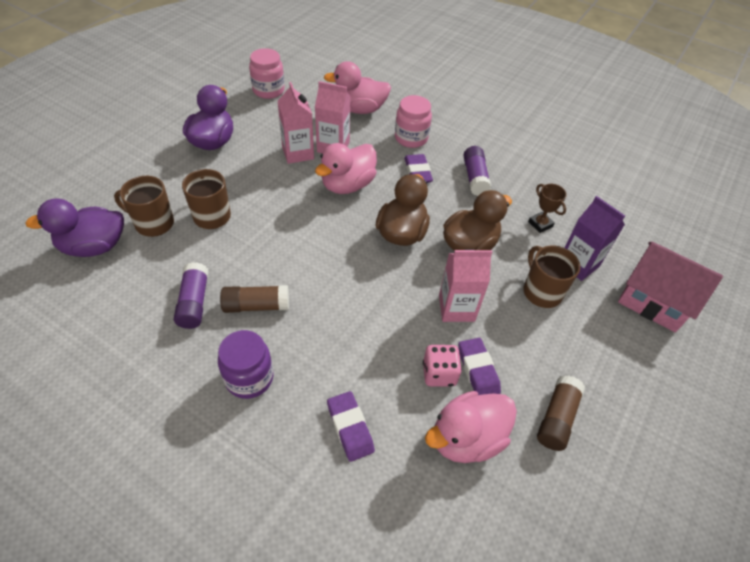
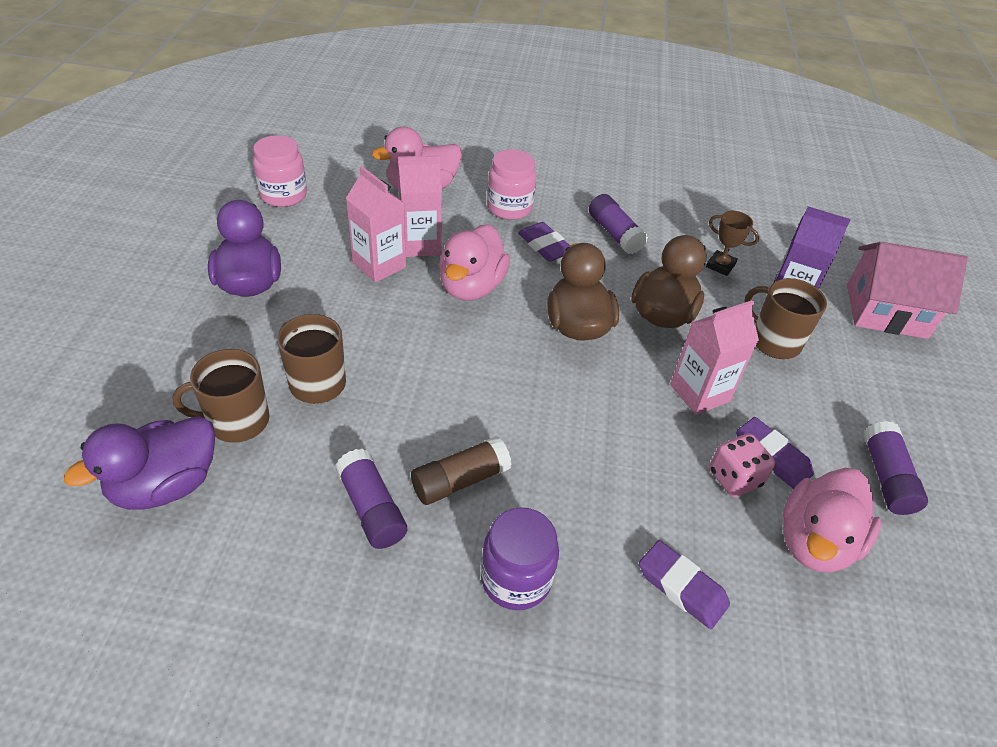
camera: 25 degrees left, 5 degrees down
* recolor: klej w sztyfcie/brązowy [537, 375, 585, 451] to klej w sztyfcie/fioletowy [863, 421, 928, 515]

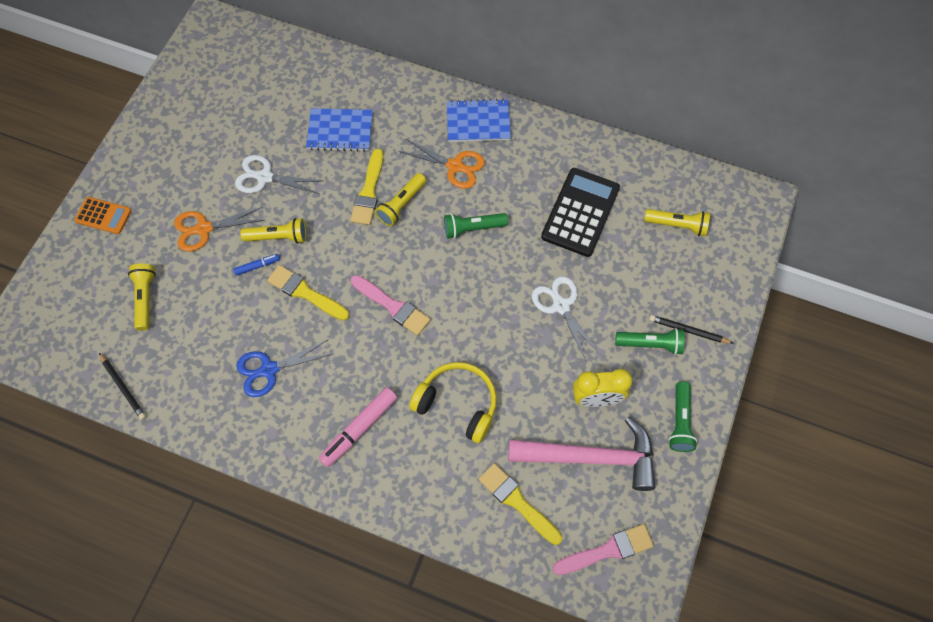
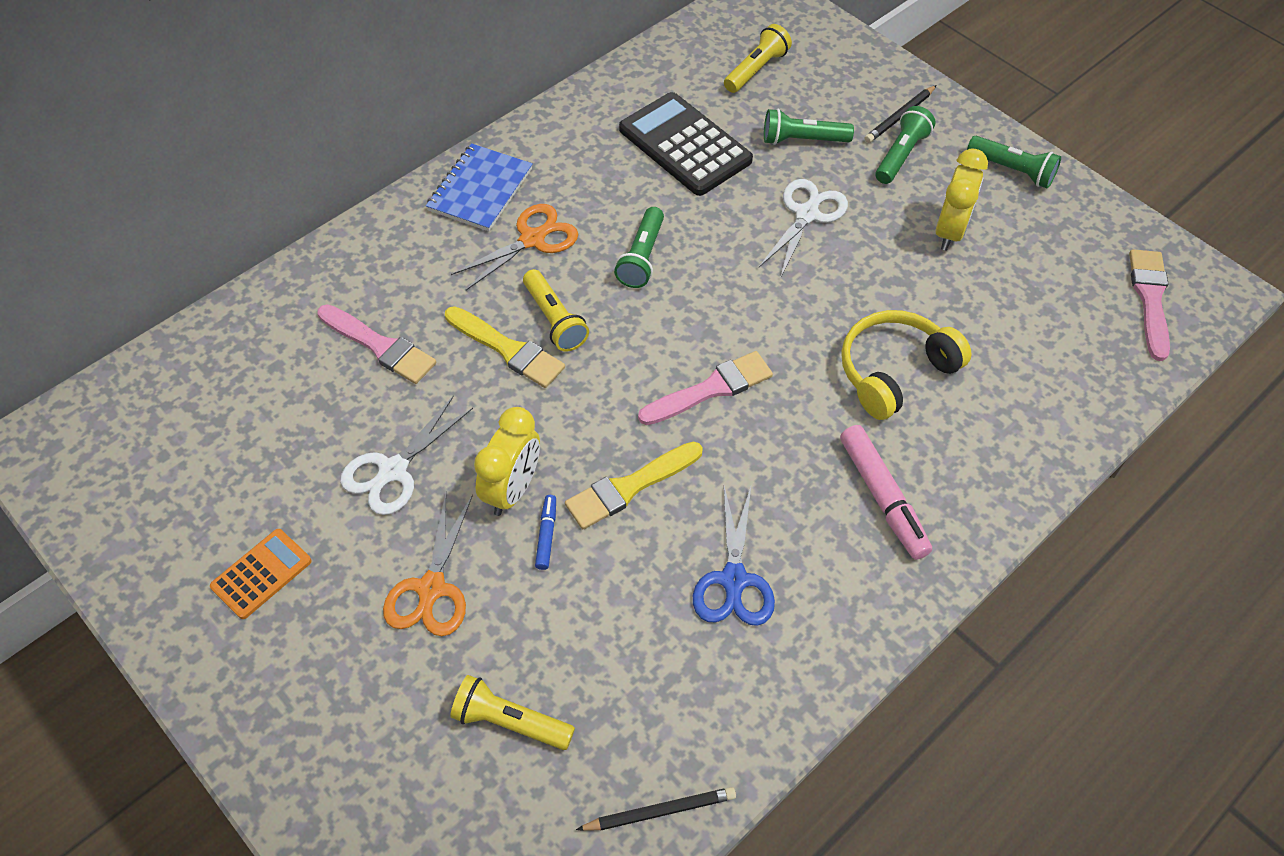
camera: 65 degrees left, 10 degrees down
* replace: zeszyt/niebieski [306, 108, 373, 152] to pędzel/różowy [317, 304, 436, 384]
* move: kalkulator/pomarańczowy [74, 197, 131, 234] to [210, 529, 312, 619]
* replace: latarka/żółty [240, 218, 306, 243] to budzik/żółty [474, 407, 540, 516]
* rotate: nożyczki/biały [532, 276, 601, 360] = [759, 179, 848, 276] 120 degrees clockwise
* delete: młotek/różowy [508, 417, 655, 491]
* delete: pędzel/żółty [479, 463, 562, 545]
* insert: latarka/zielony [764, 109, 854, 145]

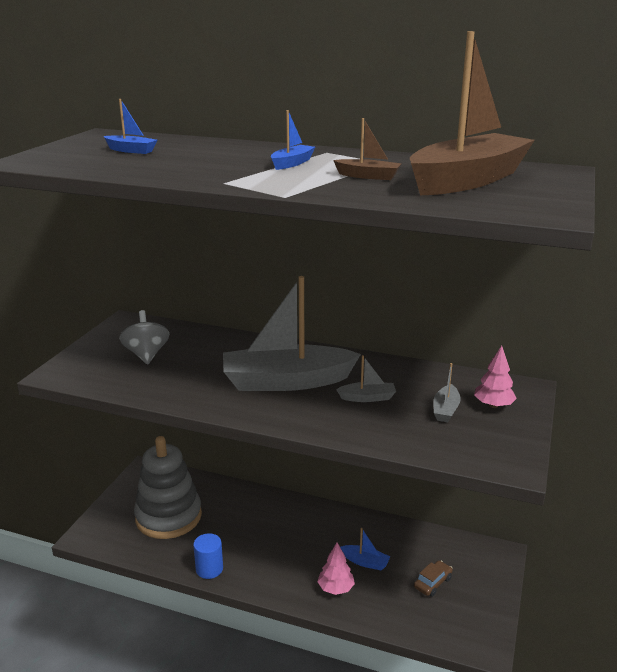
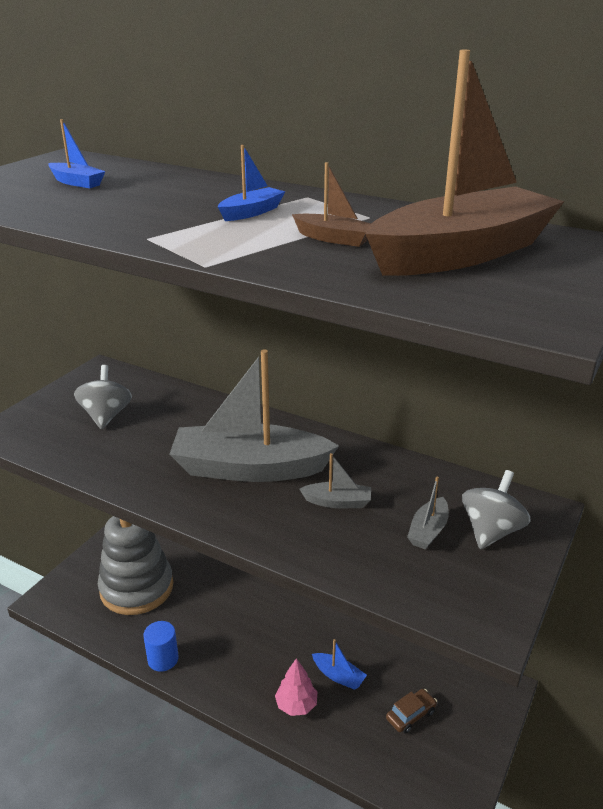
camera: 10 degrees right, 5 degrees up
* replace: drzewko/różowy [474, 346, 517, 408] to bączek/szary [462, 470, 531, 549]

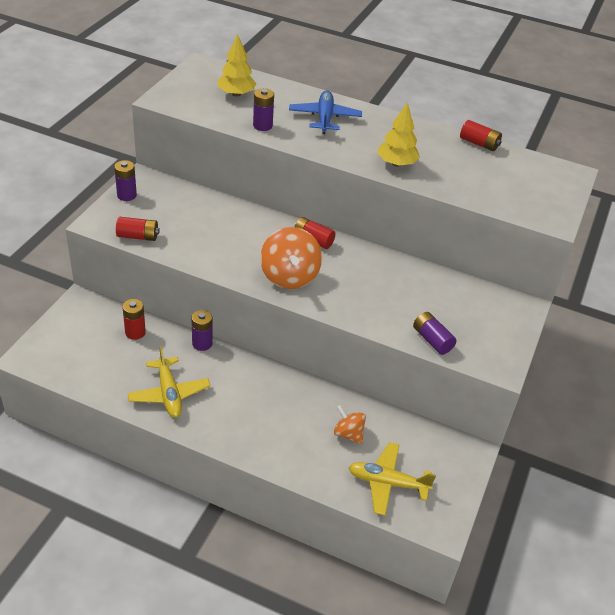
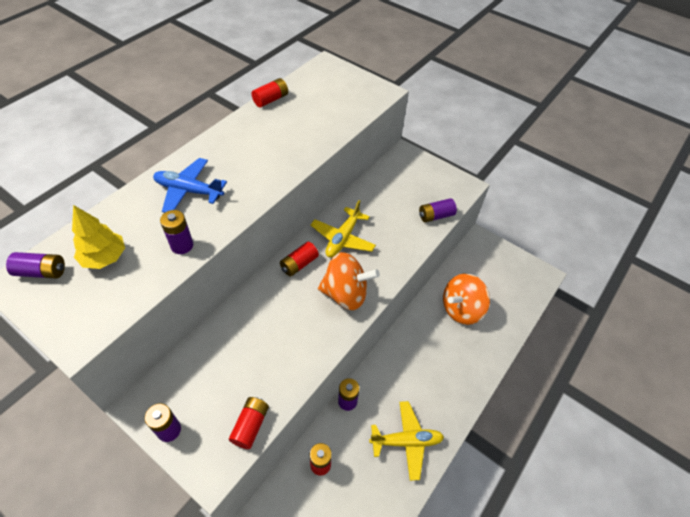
camera: 75 degrees left, 10 degrees up
* delete: drzewko/żółty [378, 102, 420, 167]
* resize: bączek/pomarańczowy [334, 405, 366, 444] = [443, 274, 490, 325] x1.77
* move: samolot/żółty [348, 442, 436, 516] to [311, 200, 376, 257]
* insert: bateria/fioletowy [6, 252, 65, 279]

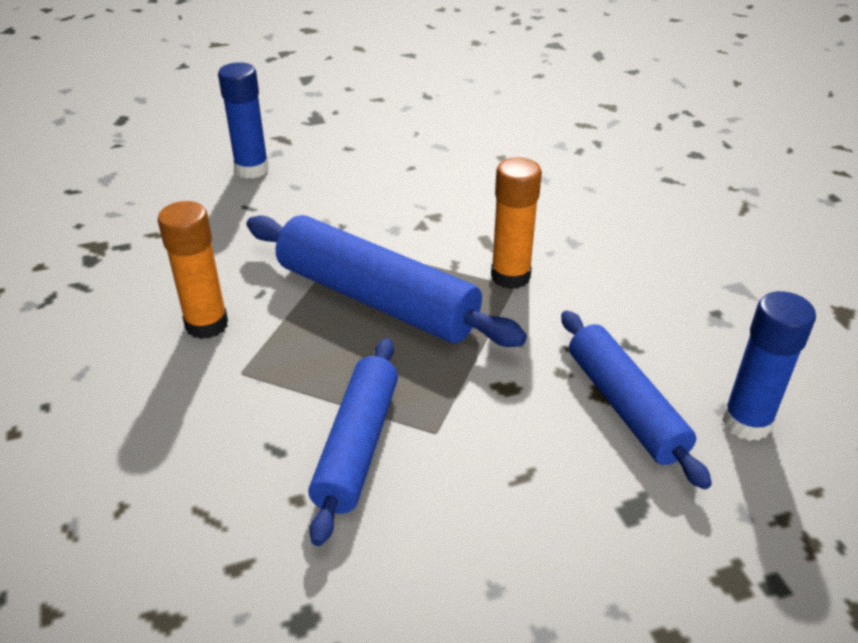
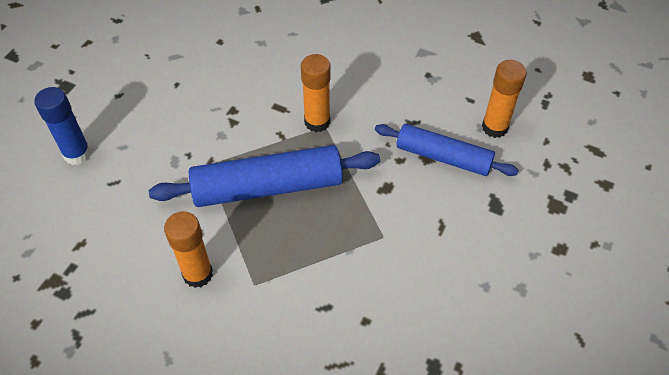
camera: 45 degrees left, 15 degrees up
* recolor: klej w sztyfcie/niebieski [722, 291, 816, 441] to klej w sztyfcie/pomarańczowy [482, 60, 527, 138]
* delete: wałek do ciasta/niebieski [308, 338, 398, 546]

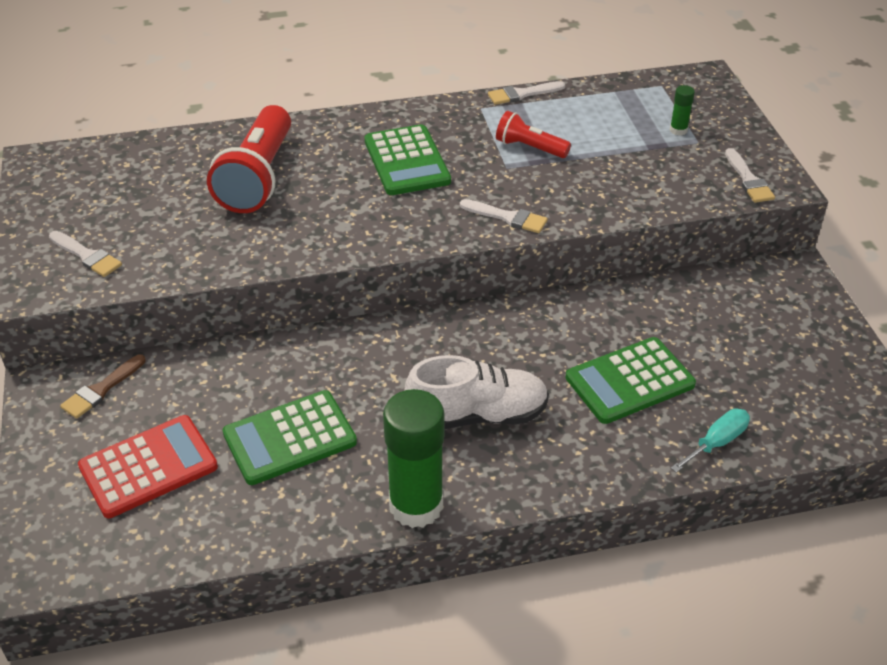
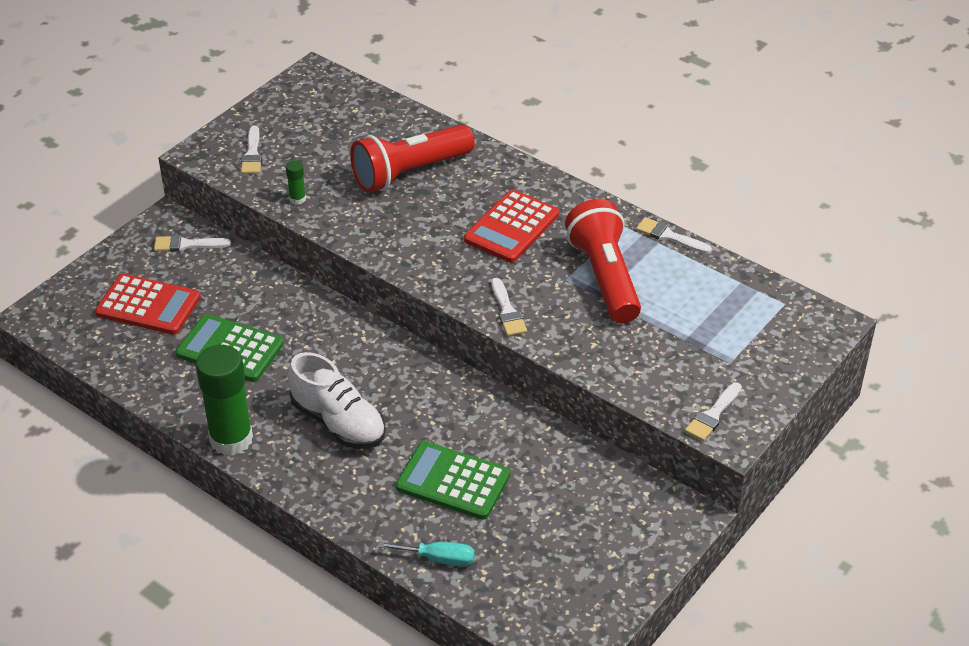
camera: 50 degrees right, 0 degrees up
* move: klej w sztyfcie/zielony [670, 85, 695, 136] to [286, 160, 306, 205]
* resize: latarka/czerwony [496, 111, 571, 158] = [565, 199, 641, 323] x1.88
* recolor: kalkulator/zielony [364, 124, 451, 195] to kalkulator/czerwony [464, 190, 559, 263]
* recolor: pędzel/brązowy [60, 354, 146, 419] to pędzel/biały [154, 235, 231, 252]

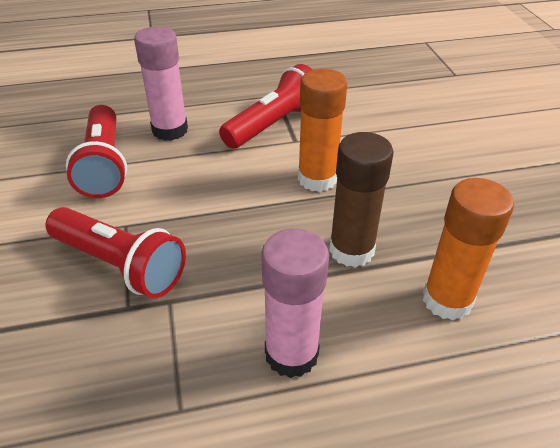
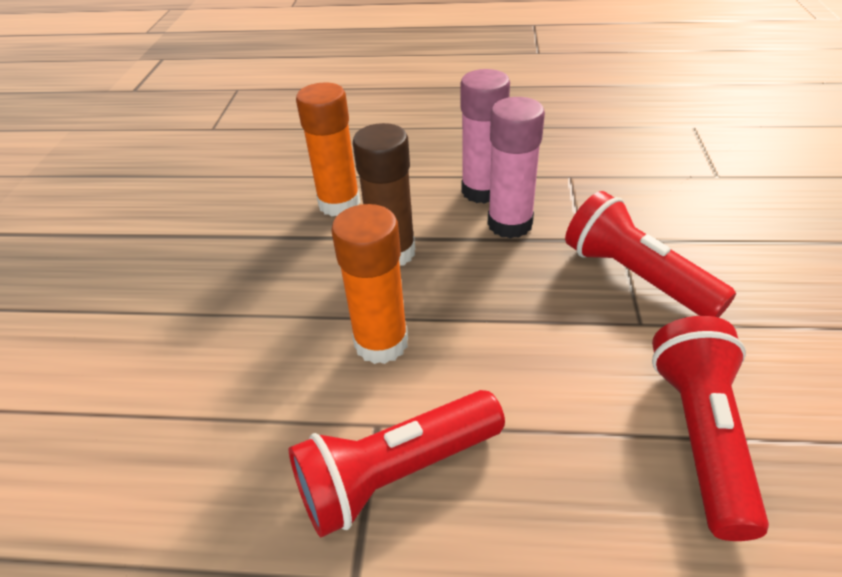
camera: 160 degrees left, 0 degrees up
* move: klej w sztyfcie/różowy [134, 26, 188, 141] to [488, 97, 545, 239]

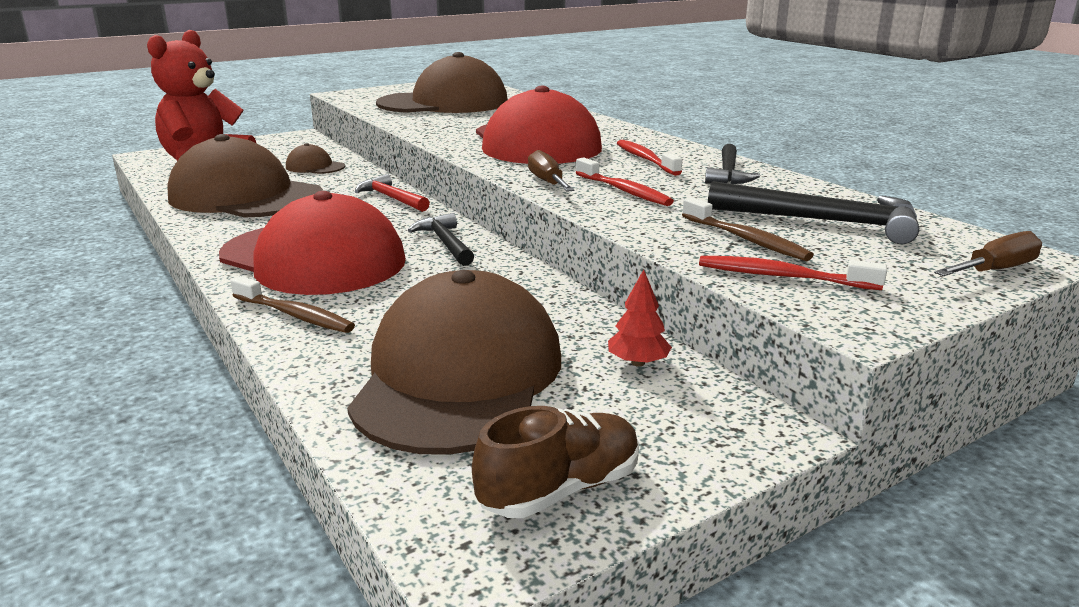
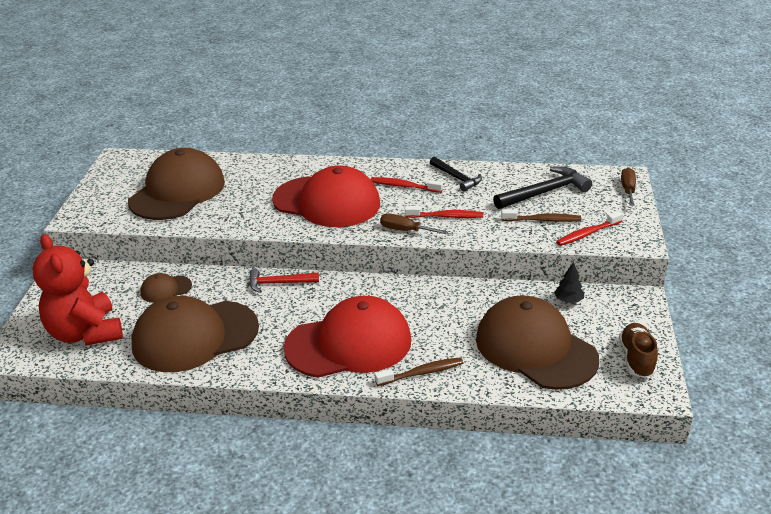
camera: 50 degrees left, 10 degrees up
* delete: młotek/czarny [408, 213, 474, 266]
* recolor: drzewko/czerwony [608, 269, 672, 367] to drzewko/czarny [554, 262, 584, 303]

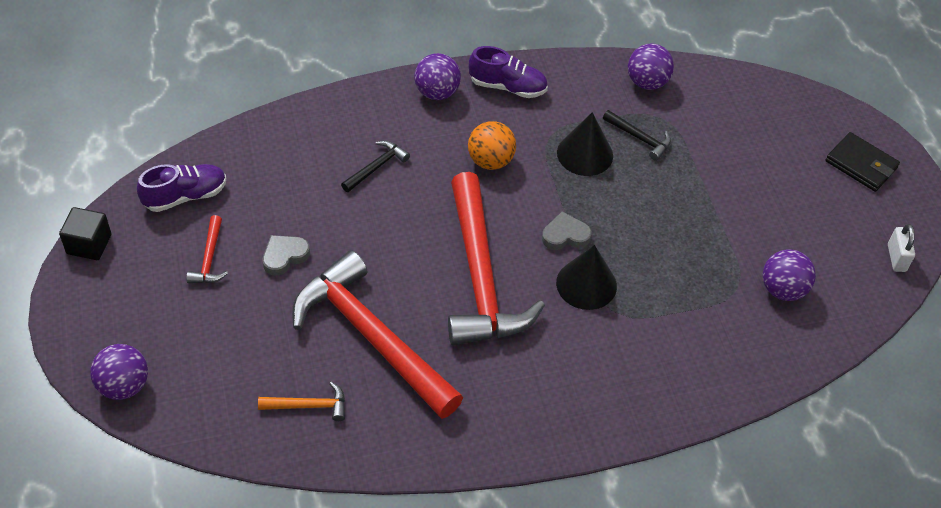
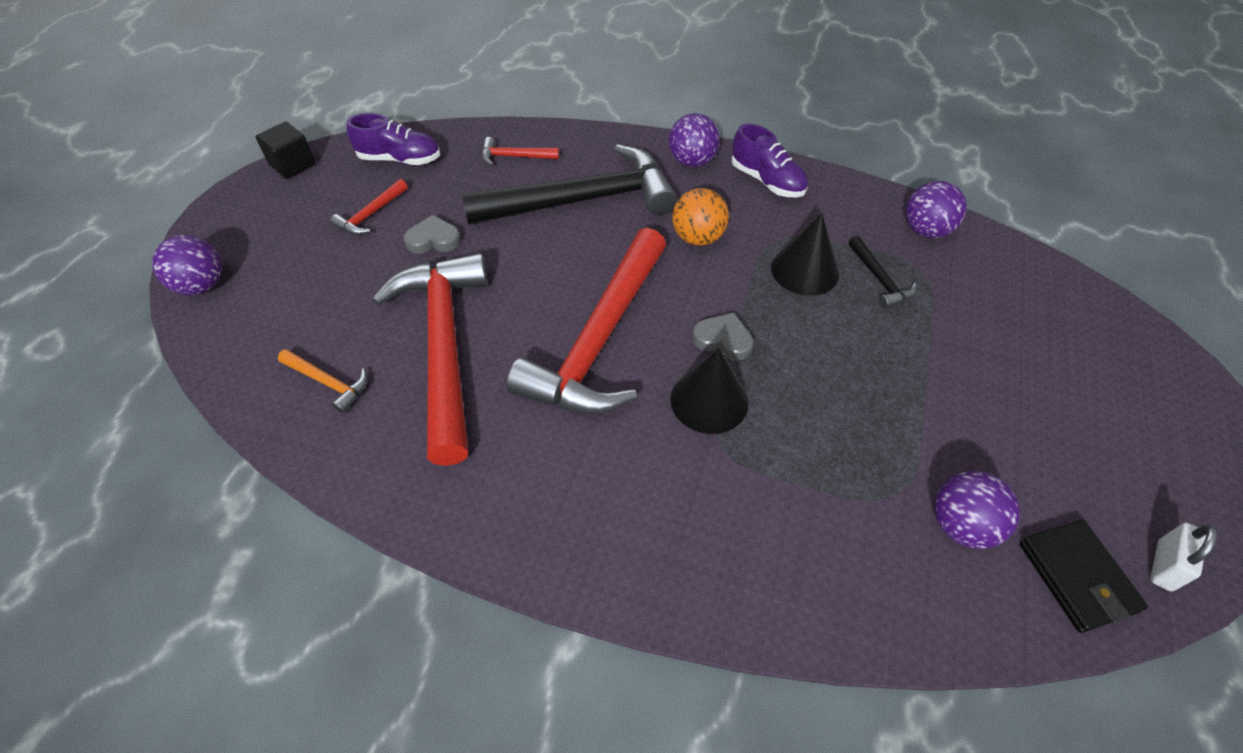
camera: 35 degrees right, 0 degrees up
* move: portfel/czarny [826, 132, 900, 192] to [1020, 519, 1148, 633]
* resize: młotek/czarny [341, 140, 410, 192] = [462, 144, 677, 225] x2.46
* insert: młotek/czerwony [482, 137, 559, 166]

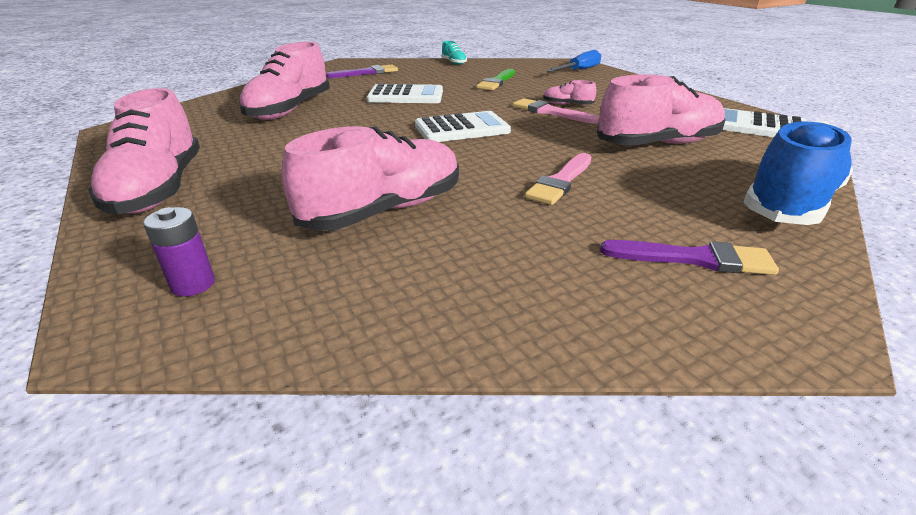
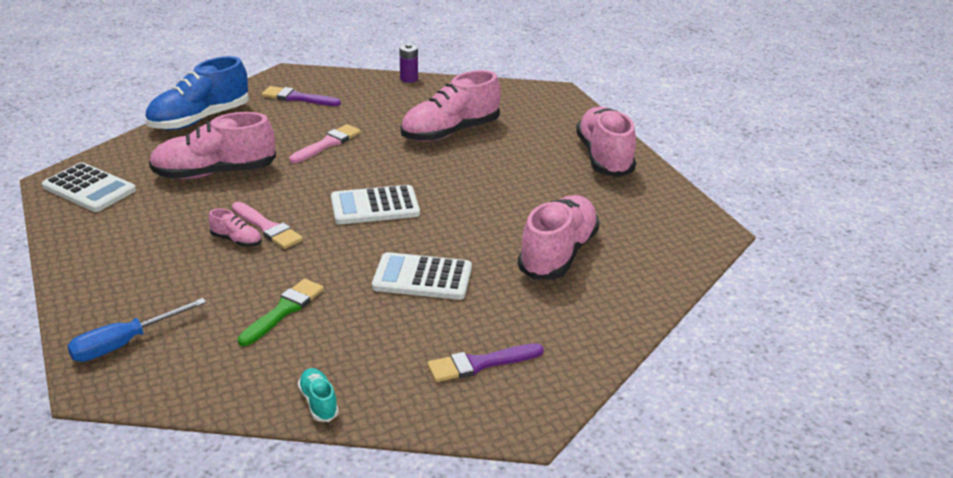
camera: 175 degrees left, 0 degrees up
* move: bateria/fioletowy [143, 207, 215, 297] to [399, 43, 418, 83]

